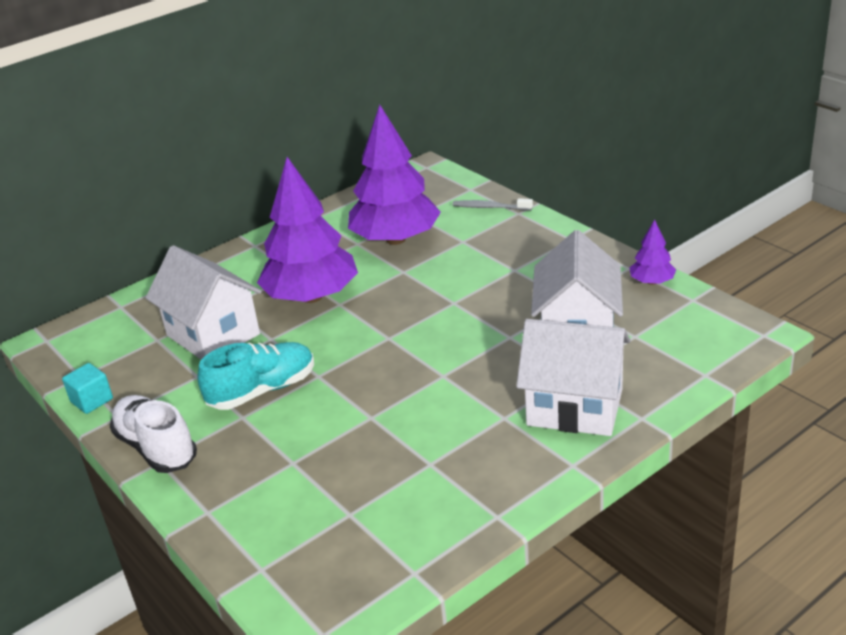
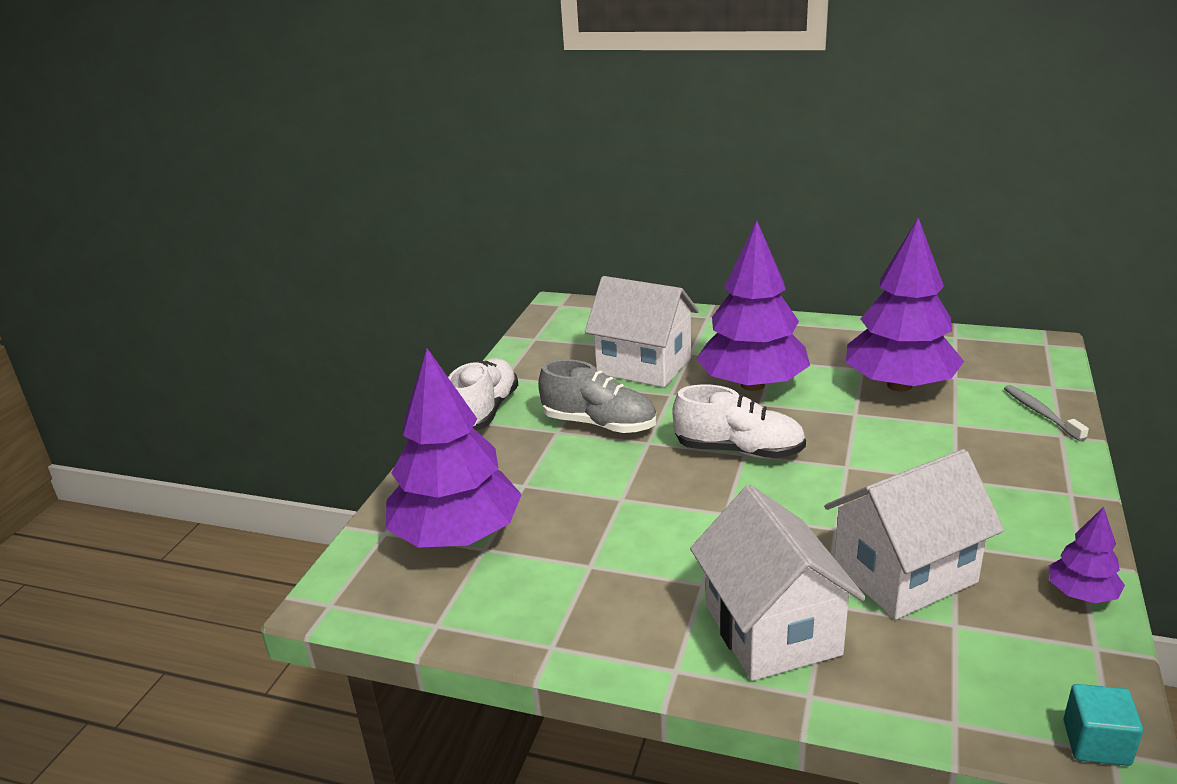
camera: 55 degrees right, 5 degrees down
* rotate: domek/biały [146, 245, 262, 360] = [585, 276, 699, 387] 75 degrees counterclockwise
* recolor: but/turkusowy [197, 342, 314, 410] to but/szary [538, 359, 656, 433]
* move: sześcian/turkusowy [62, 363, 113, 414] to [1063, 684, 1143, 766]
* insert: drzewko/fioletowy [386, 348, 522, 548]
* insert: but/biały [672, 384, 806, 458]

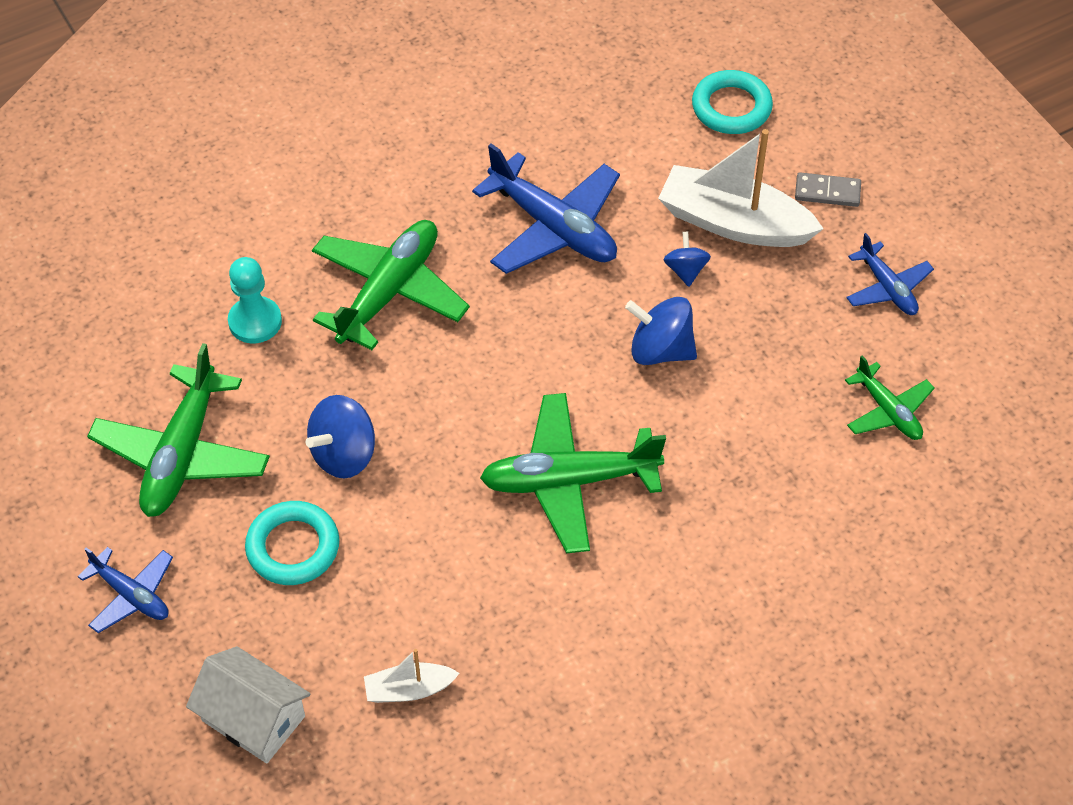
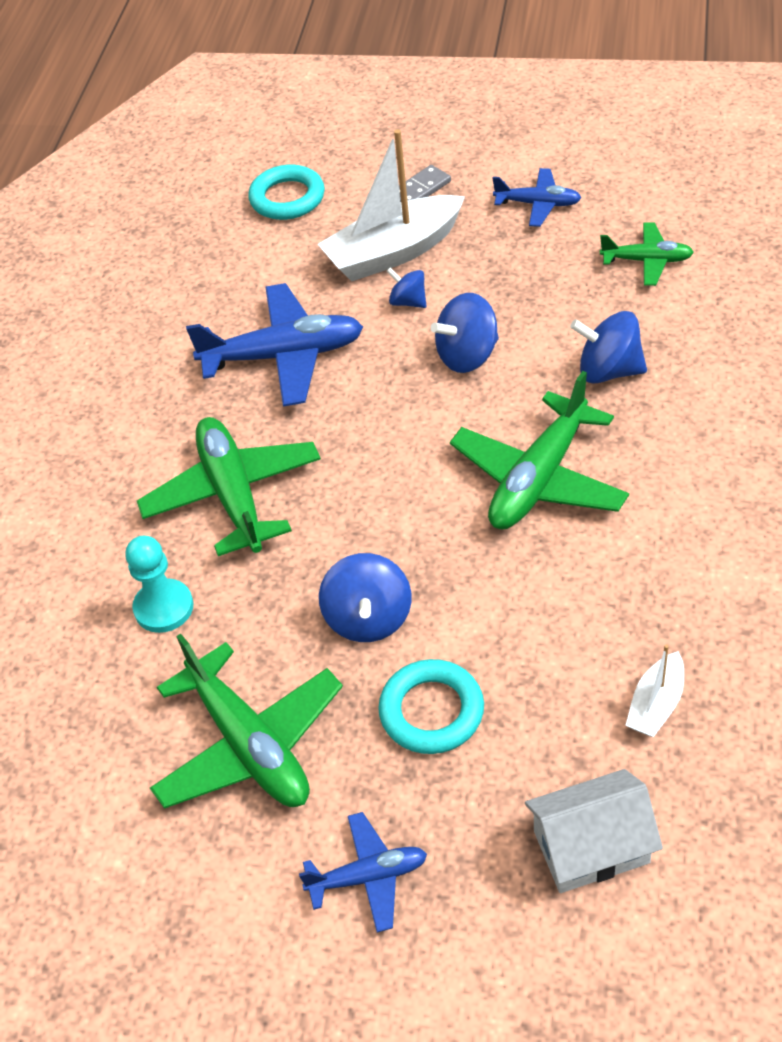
camera: 45 degrees left, 5 degrees down
* insert: bączek/niebieski [570, 311, 647, 384]

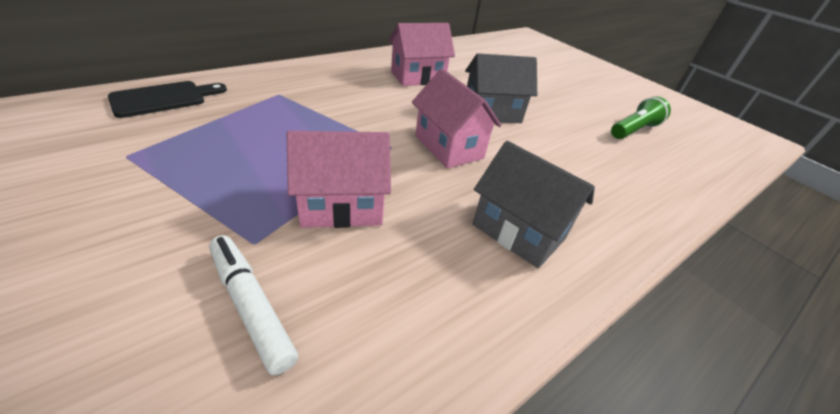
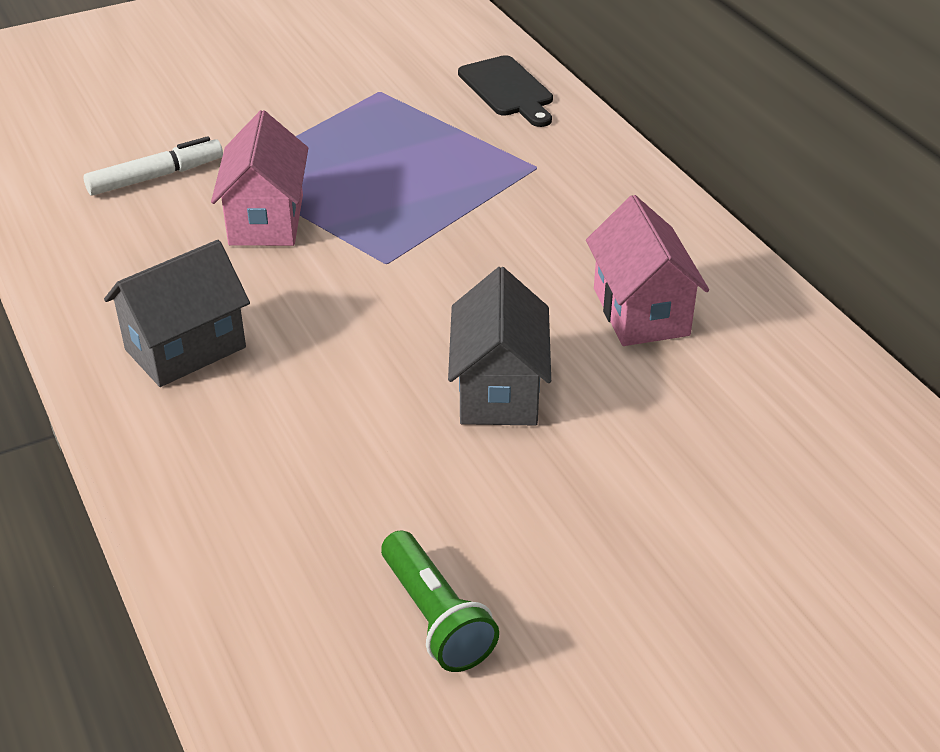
camera: 105 degrees right, 0 degrees up
* delete: domek/różowy [412, 69, 501, 169]

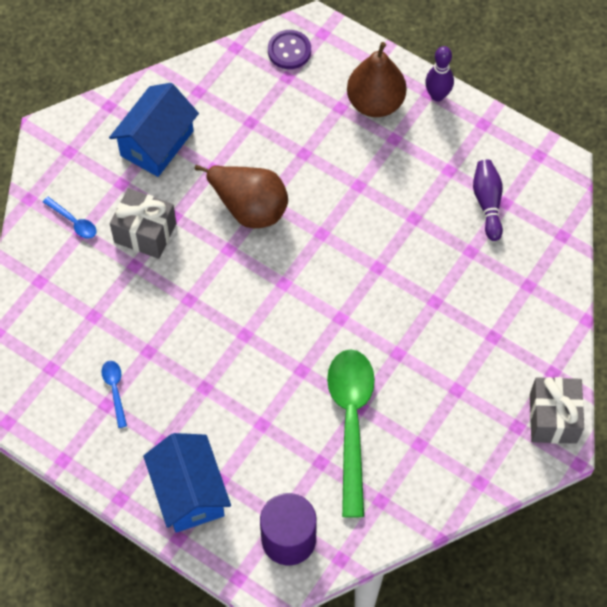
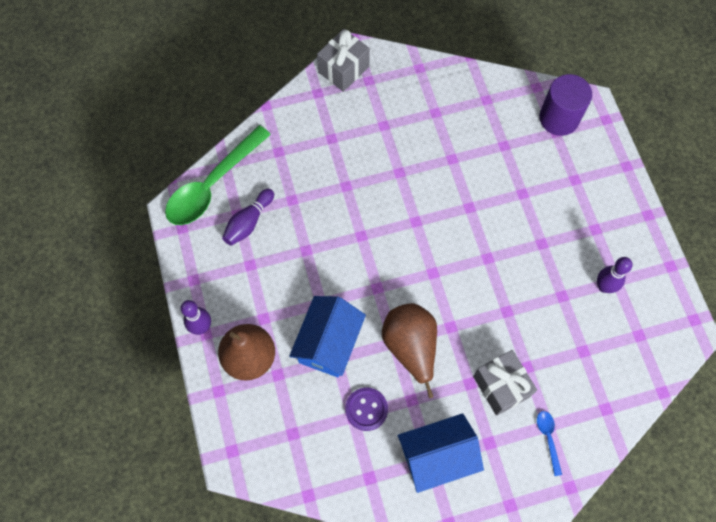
camera: 140 degrees left, 5 degrees up
* move: guzik/fioletowy [268, 30, 311, 69] to [345, 388, 388, 431]
* move: łyżka/zielony [327, 349, 375, 518] to [165, 125, 271, 225]
* replace: łyżka/niebieski [102, 361, 127, 428] to kręgiel/fioletowy [597, 257, 633, 293]
* move: domek/niebieski [143, 433, 231, 533] to [289, 296, 366, 377]

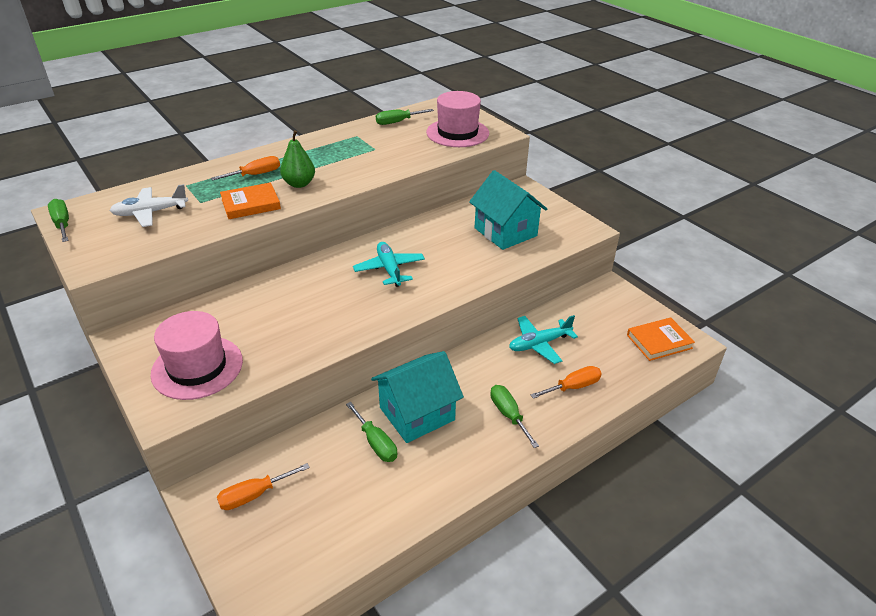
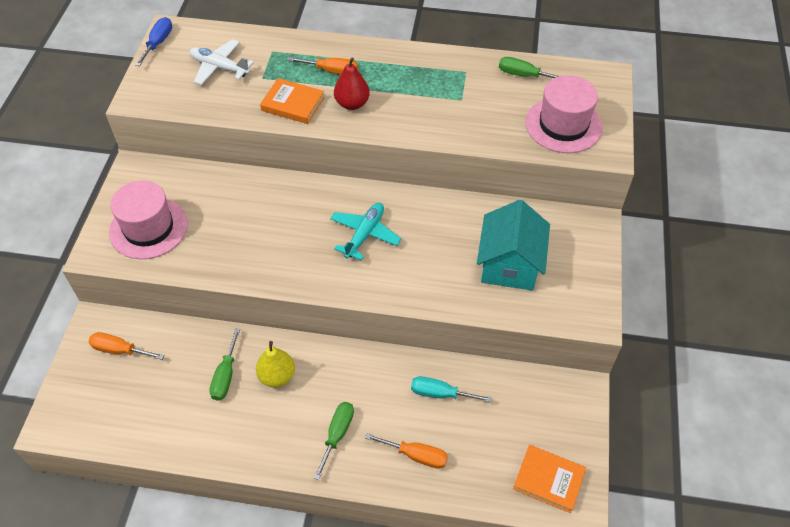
camera: 45 degrees right, 15 degrees up
* recolor: gruszka/zielony [280, 130, 315, 188] to gruszka/czerwony [334, 58, 370, 110]
* recolor: śrubokręt/zielony [48, 199, 69, 242] to śrubokręt/niebieski [135, 17, 172, 66]
* replace: samolot/turkusowy [509, 315, 578, 364] to śrubokręt/turkusowy [411, 376, 492, 403]
* replace: domek/turkusowy [371, 351, 464, 443] to gruszka/żółty [256, 341, 295, 387]

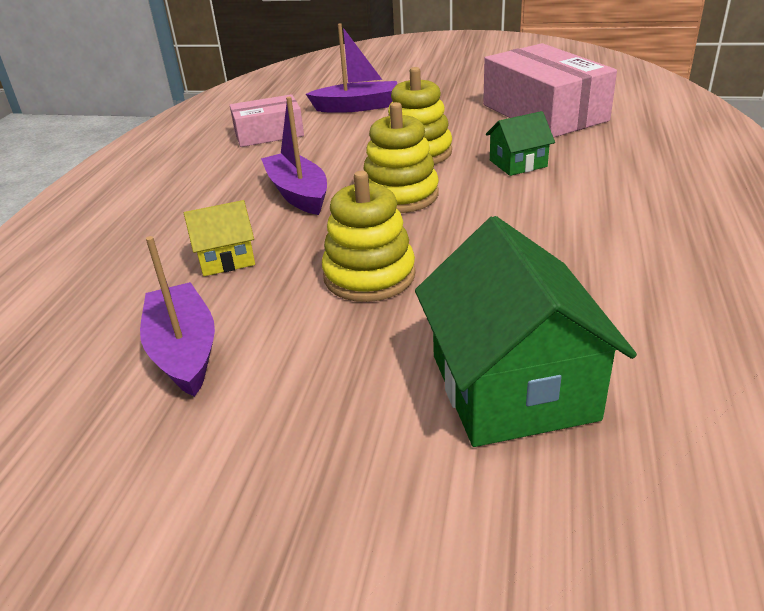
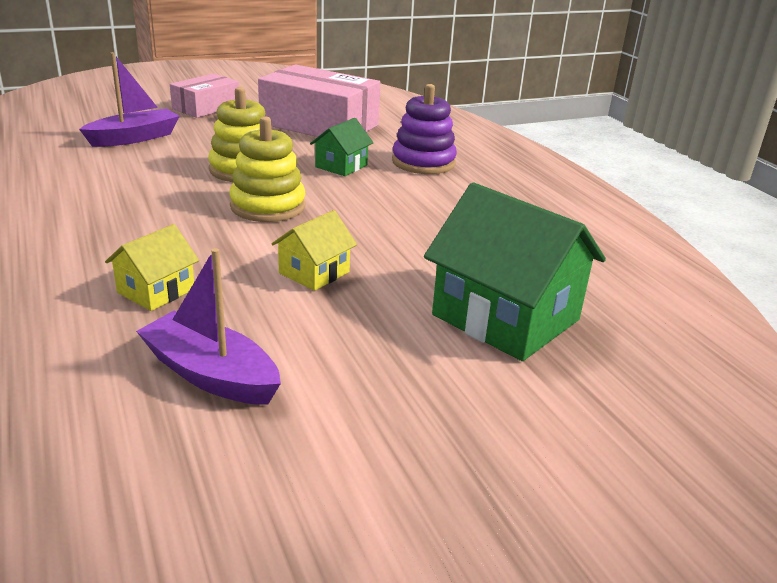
camera: 40 degrees left, 5 degrees down
* move: pudełko/różowy [230, 94, 304, 147] to [170, 74, 239, 118]
* delete: łódka/fioletowy [261, 97, 327, 215]
* replace: zabawka nakładanka/żółty [322, 171, 416, 302] to domek/żółty [271, 210, 357, 291]
* insert: zabawka nakładanka/fioletowy [392, 84, 457, 174]

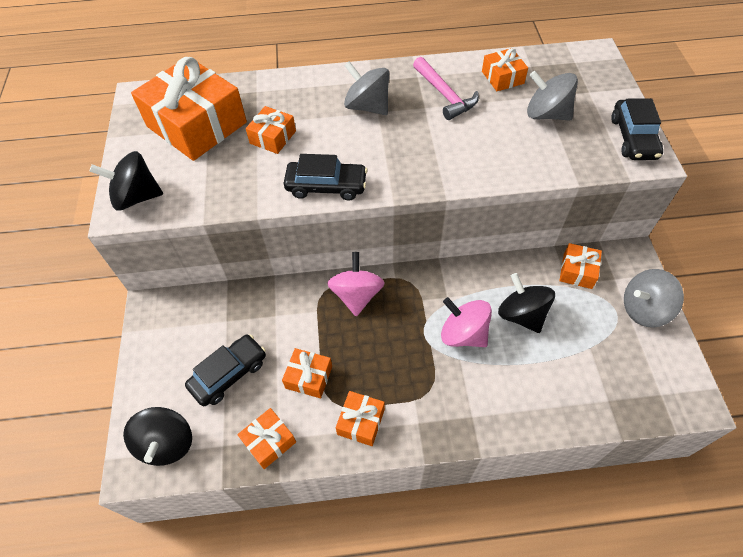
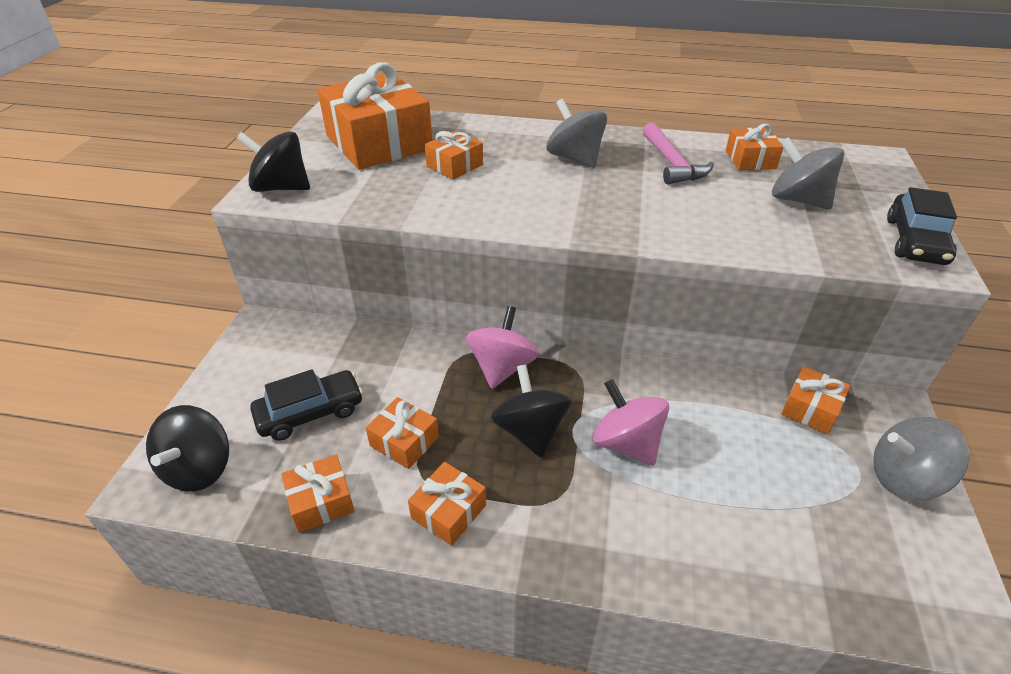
camera: 15 degrees right, 15 degrees down
* delete: samochód/czarny [284, 154, 368, 201]
* move: bączek/czarny [498, 273, 555, 333] to [491, 364, 571, 458]

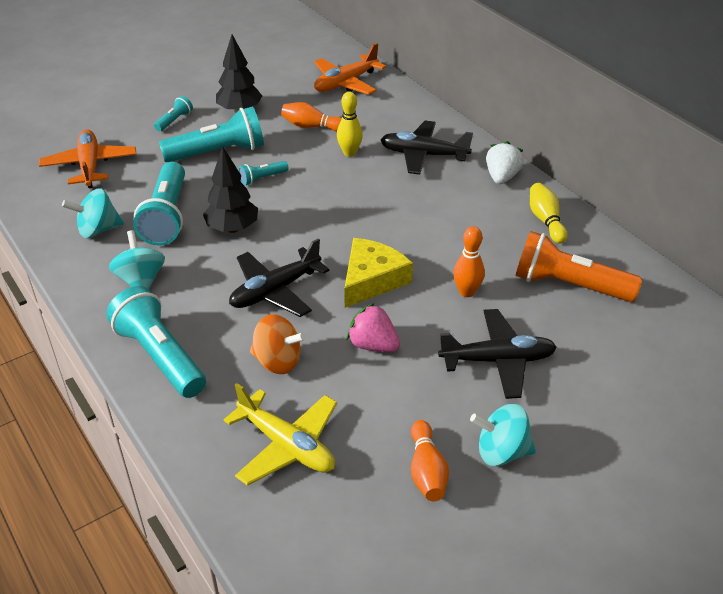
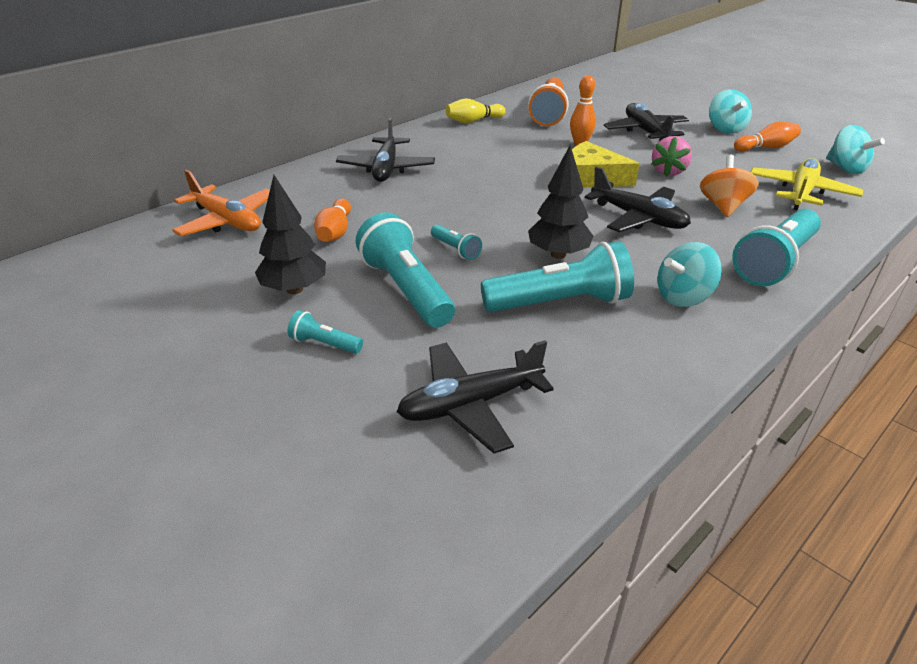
camera: 100 degrees left, 5 degrees down
* delete: kręgiel/żółty [337, 92, 363, 157]
* recolor: samolot/pomarańczowy [39, 129, 137, 188] to samolot/czarny [397, 340, 554, 453]
* delete: truskawka/biały [486, 141, 524, 184]
* move: bączek/turkusowy [62, 188, 124, 238] to [826, 125, 885, 174]

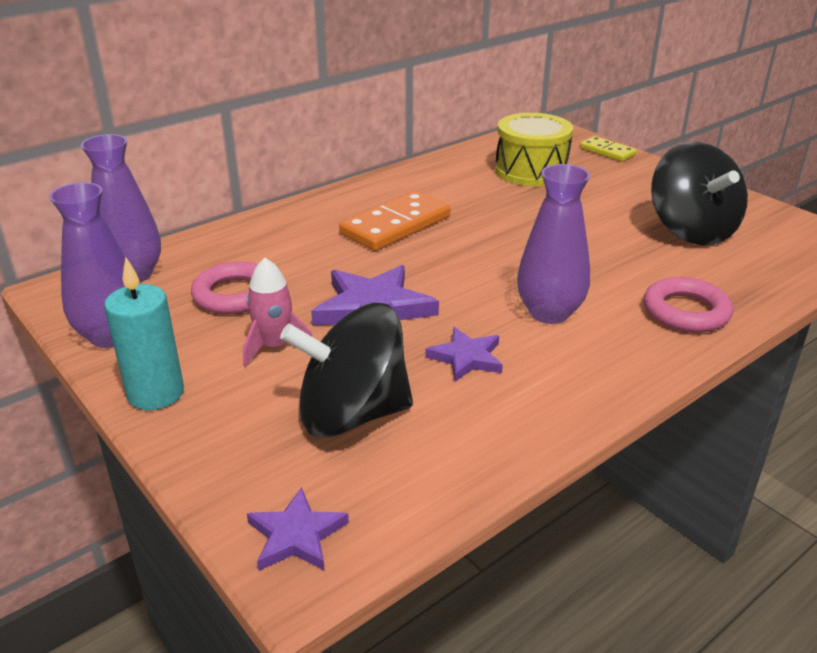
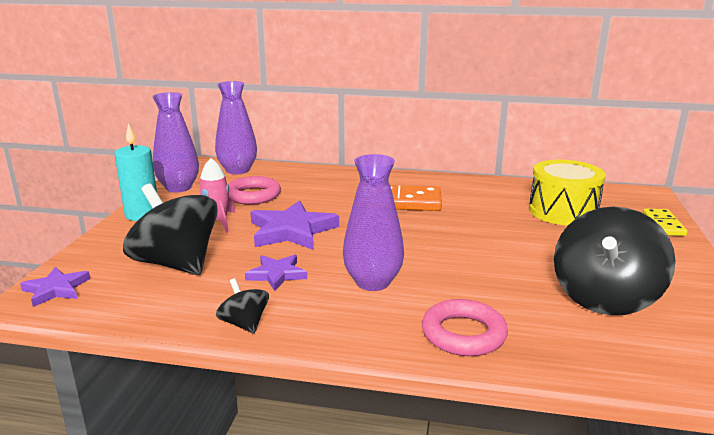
camera: 50 degrees right, 10 degrees down
* insert: bączek/czarny [216, 278, 269, 334]

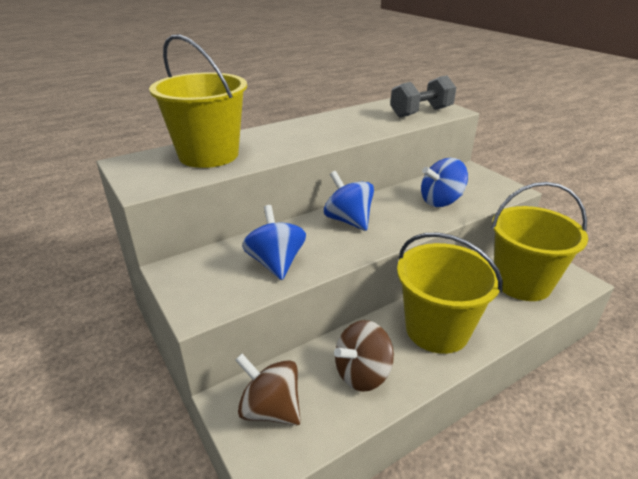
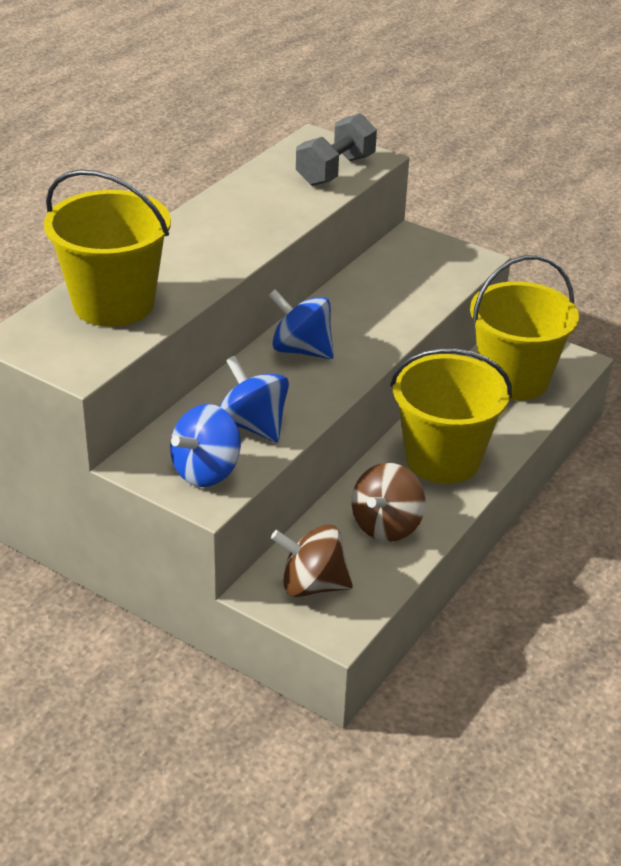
camera: 25 degrees left, 5 degrees up
* move: bączek/niebieski [421, 158, 468, 207] to [170, 404, 241, 487]

